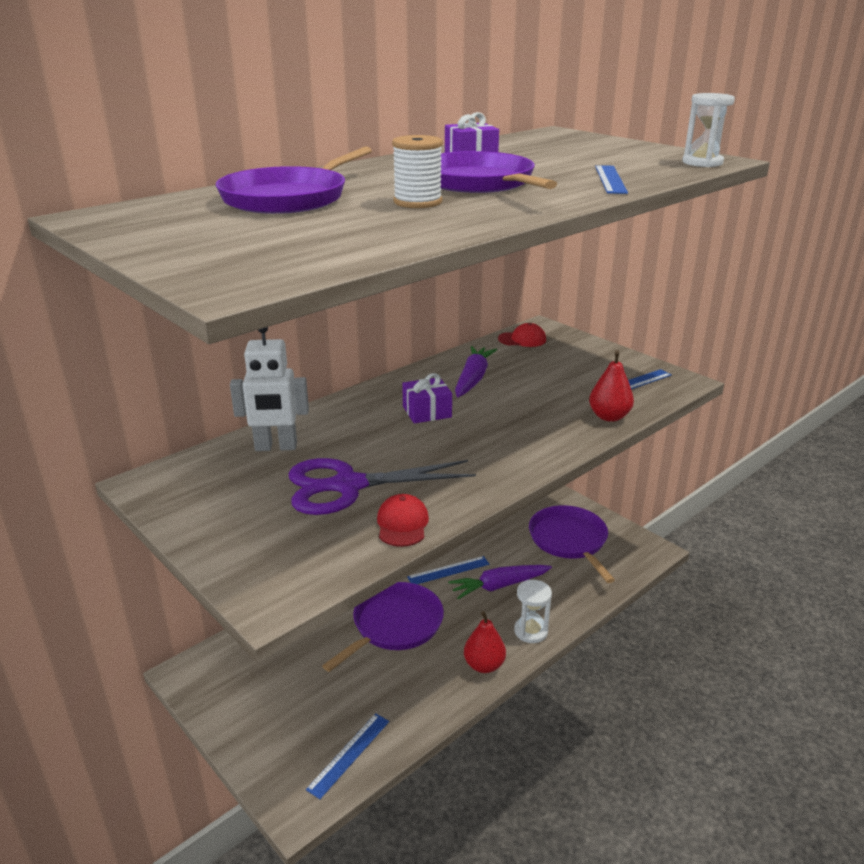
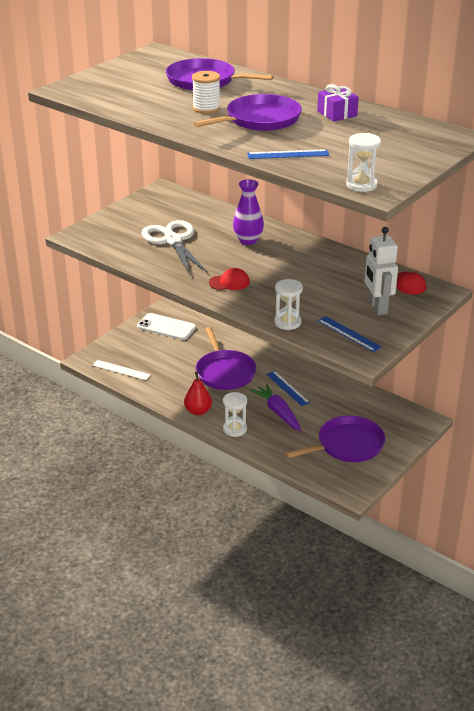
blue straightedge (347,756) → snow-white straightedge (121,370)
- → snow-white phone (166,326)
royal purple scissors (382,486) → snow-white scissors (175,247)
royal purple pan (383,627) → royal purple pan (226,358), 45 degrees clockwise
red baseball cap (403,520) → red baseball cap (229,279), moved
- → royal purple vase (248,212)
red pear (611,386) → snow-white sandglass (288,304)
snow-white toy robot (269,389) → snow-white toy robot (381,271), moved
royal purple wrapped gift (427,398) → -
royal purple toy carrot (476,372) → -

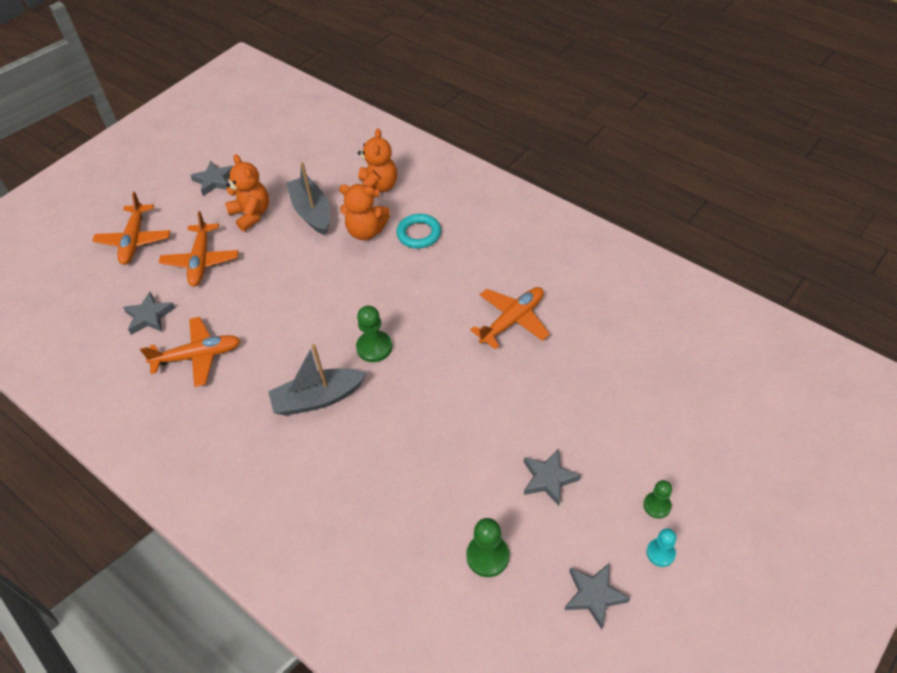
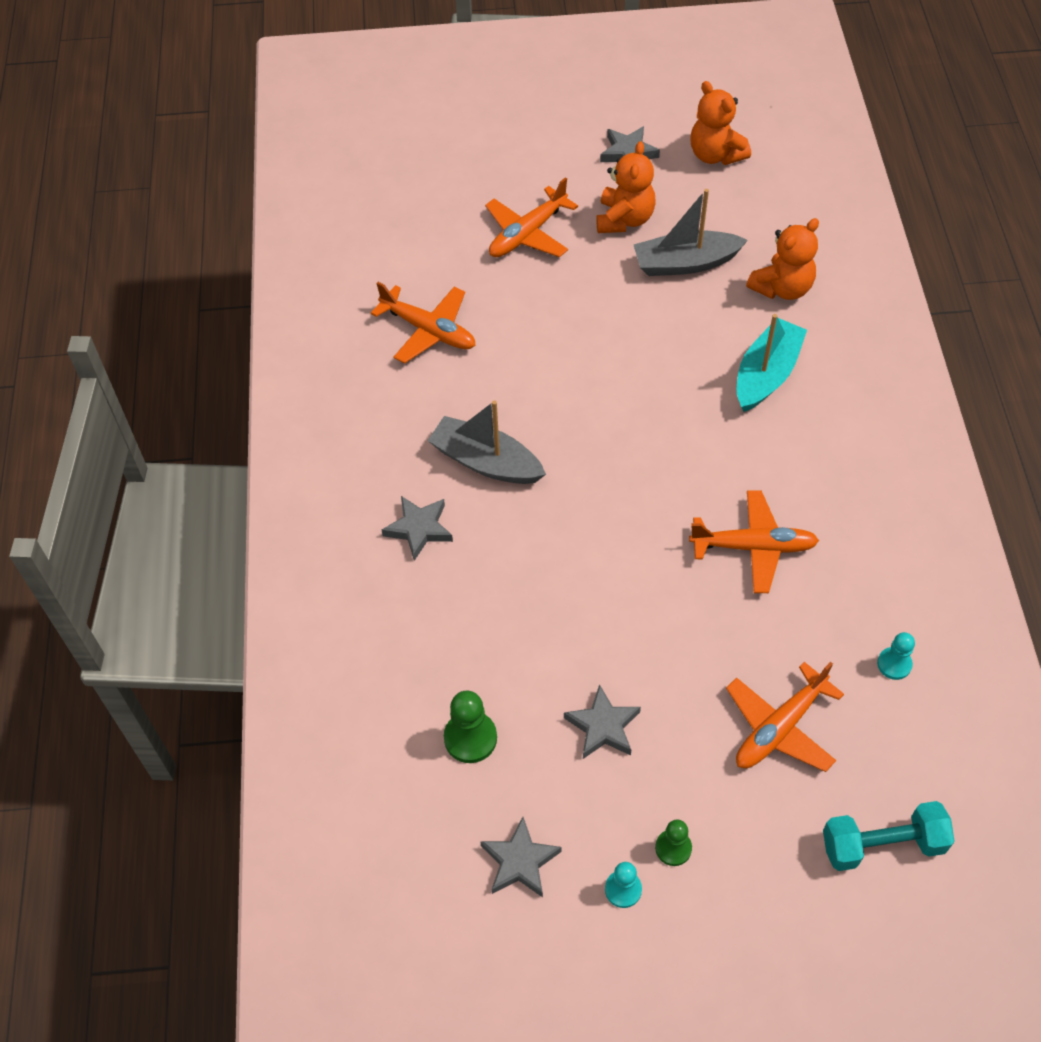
grey five-pointed star (149,313) → grey five-pointed star (417,528), moved
grey boat (308,198) → grey boat (691,232), 120 degrees counterclockwise
bright orange teddy (364,212) → bright orange teddy (720,123), moved
bright orange plane (131,228) → bright orange plane (785,717), moved
aqua hoop (418,231) → aqua boat (772,363)
- → aqua dumbbell (889,836)
- → aqua pawn (896,656)
green pawn (374,334) → -

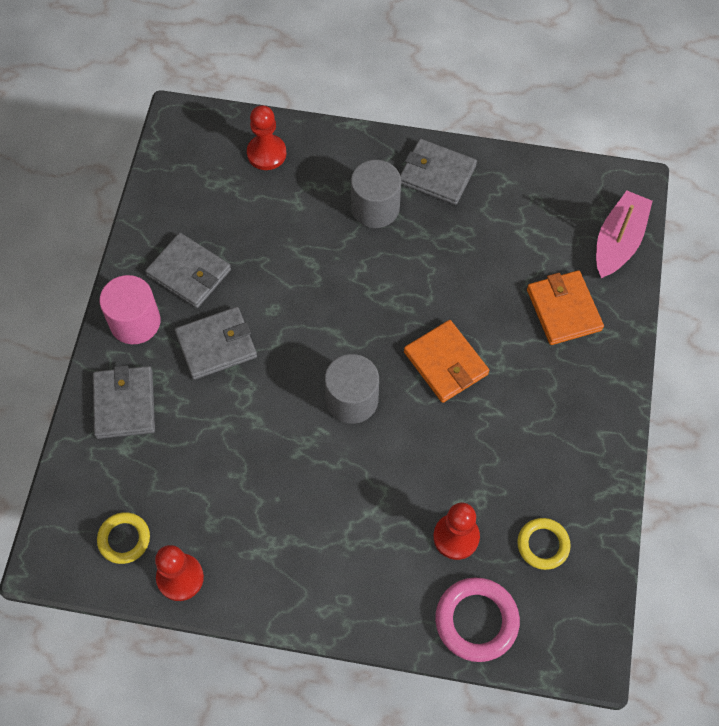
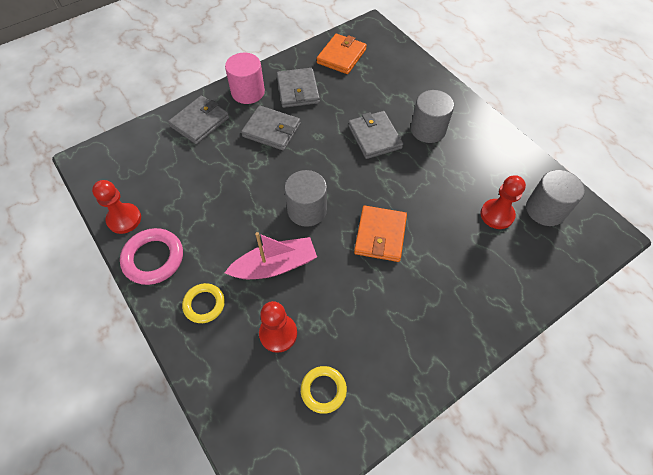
pink hoop (477,619) → pink hoop (151,256), moved
bright yellow hoop (123,538) → bright yellow hoop (203,303), moved
pink boat (624,235) → pink boat (271,255), moved
bright orange card wallet (565,307) → bright orange card wallet (341,54), moved
grey card wallet (438,172) → grey card wallet (375,135), moved
red pawn (266,137) → red pawn (503,202), moved
- → grey solid cylinder (555,198)

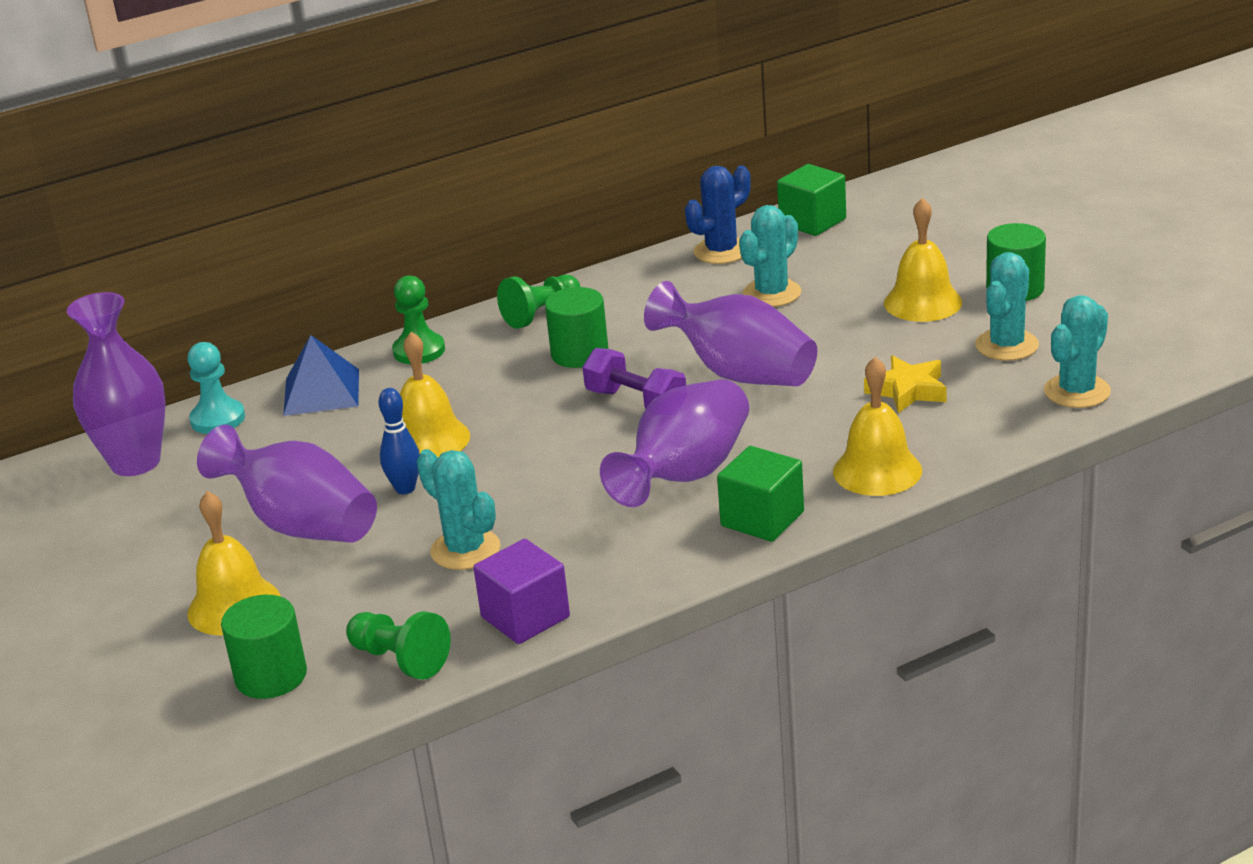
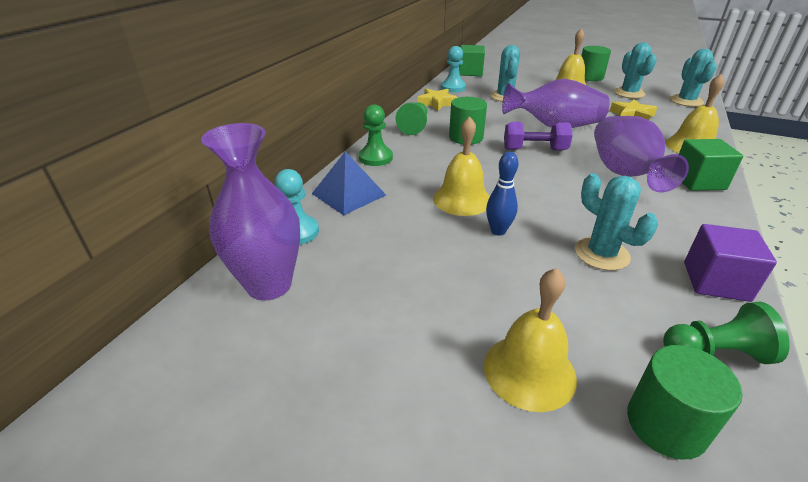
- → bright yellow five-pointed star (437,100)
blue prickly plant (718,215) → aqua pawn (453,69)
aqua prickly plant (458,509) → aqua prickly plant (616,222), 45 degrees clockwise
royal purple vase (287,484) → -

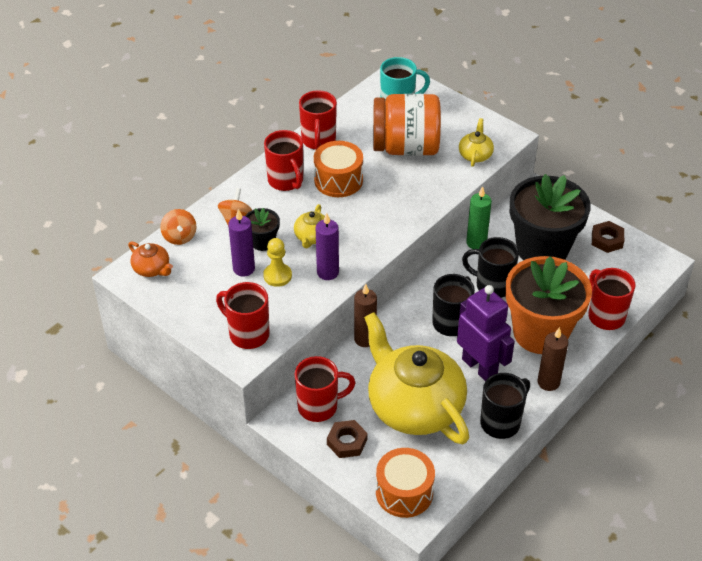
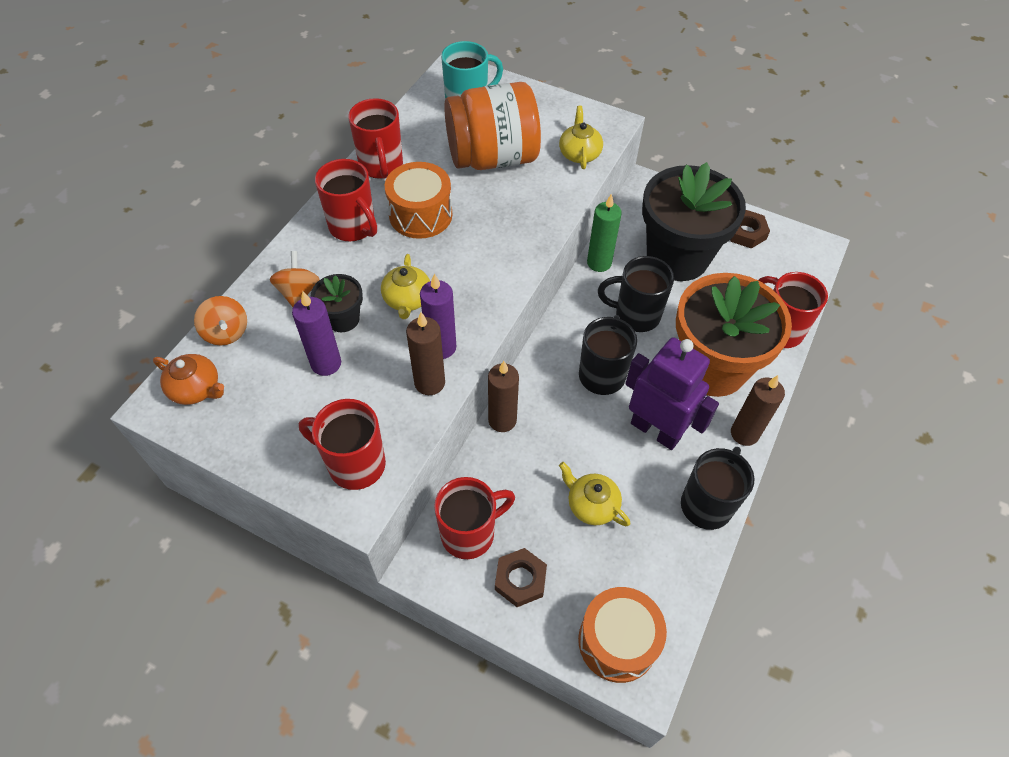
- → brown pillar candle (425,353)
bright yellow china teapot (416,378) → bright yellow china teapot (594,494), x0.41
bright yellow pawn (277,262) → -

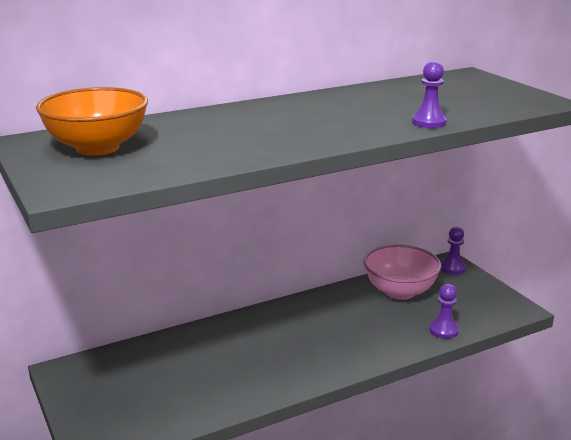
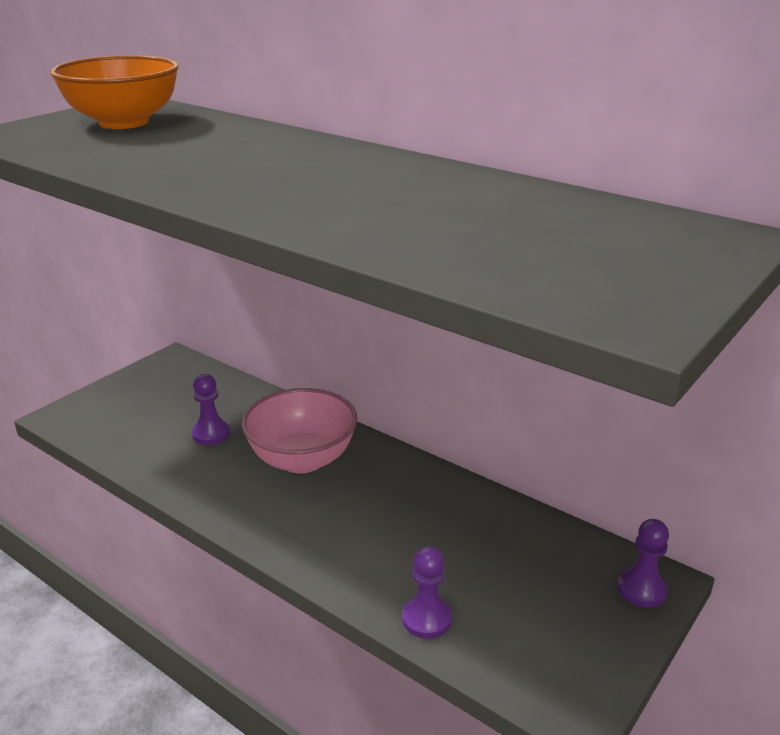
royal purple pawn (429,94) → royal purple pawn (211,409), moved
pink deep dish (402,272) → pink deep dish (299,430), moved

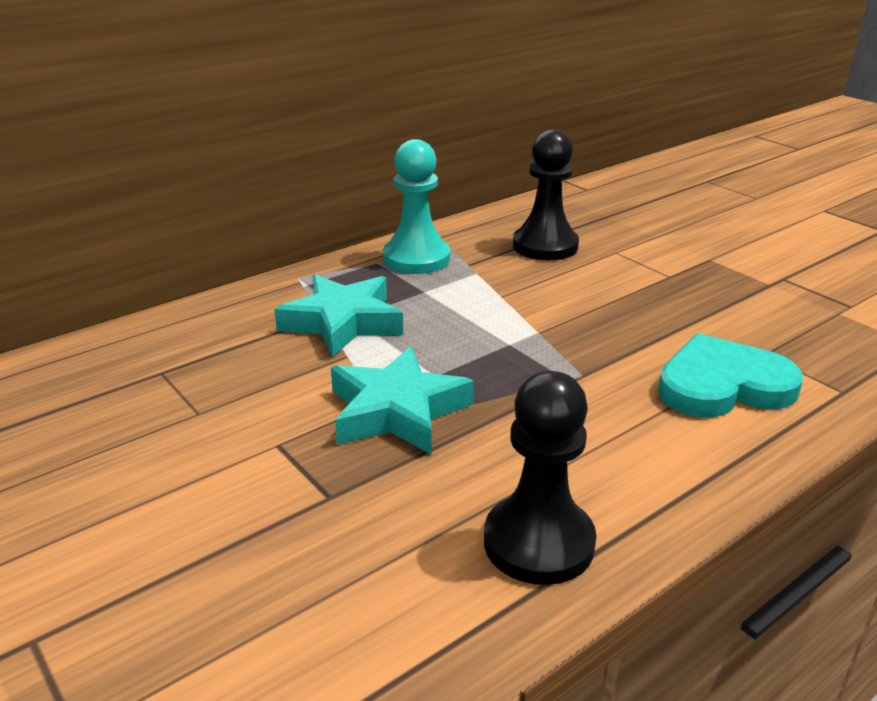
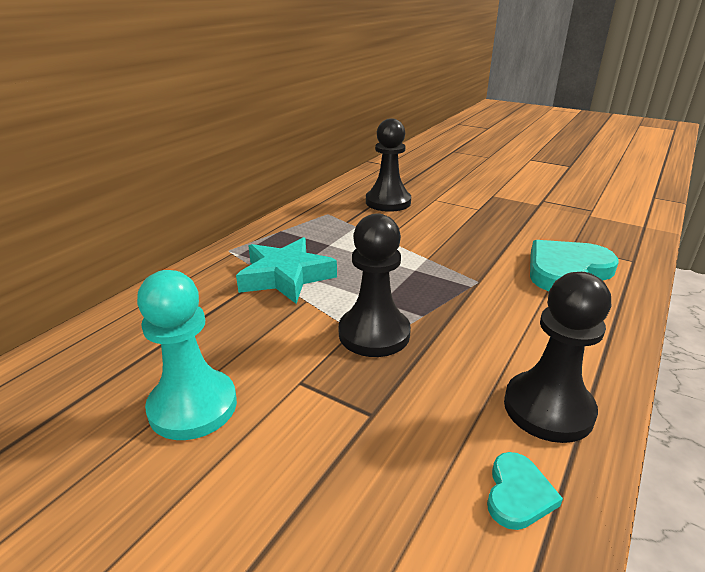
aqua pawn (416,206) → aqua pawn (187,355), moved
aqua five-pointed star (402,400) → jet-black pawn (375,285)
- → aqua love heart (525,491)

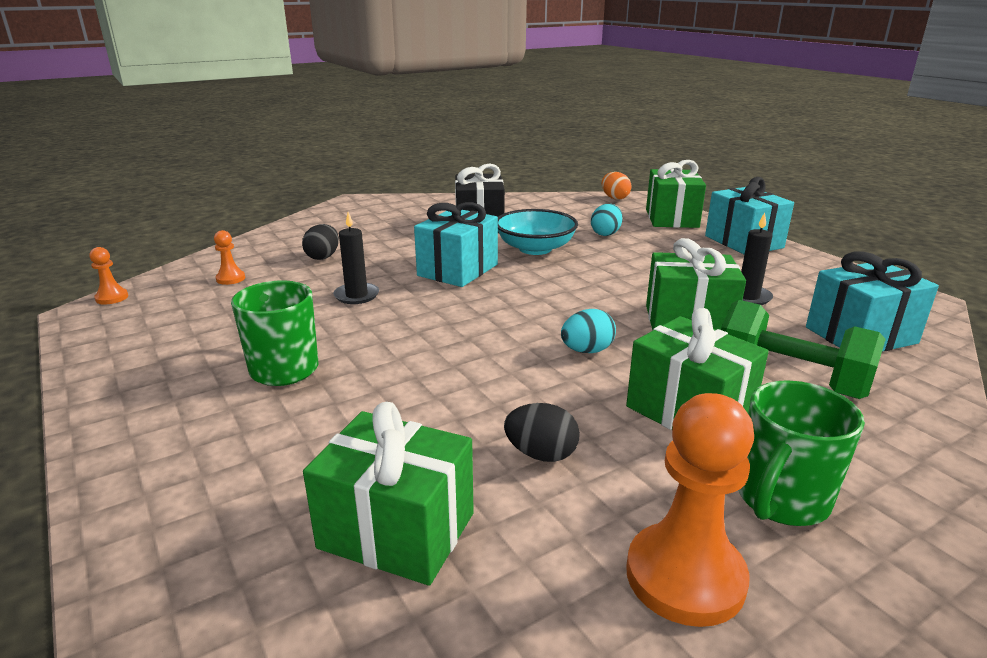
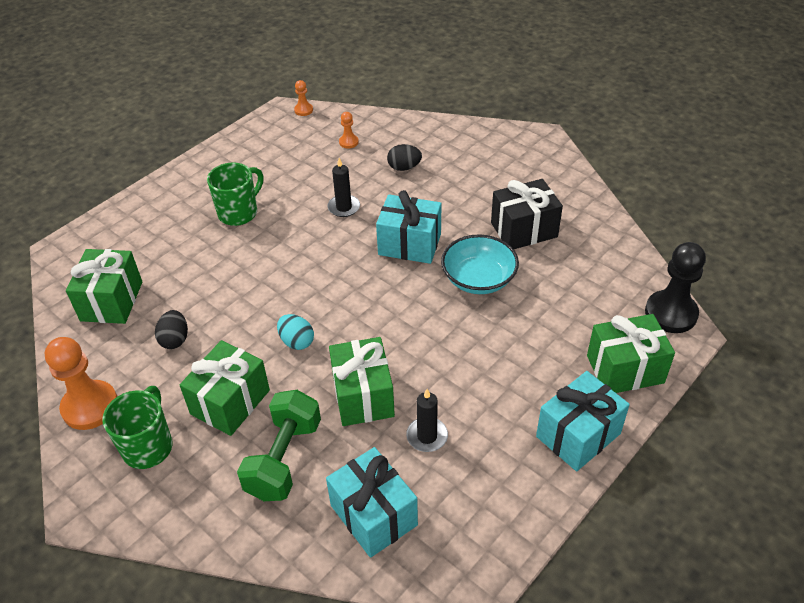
green tea mug (801,453) → green tea mug (137,427), 75 degrees clockwise
bright orange egg (617,186) → jet-black pawn (675,287)
aqua egg (607,220) → -

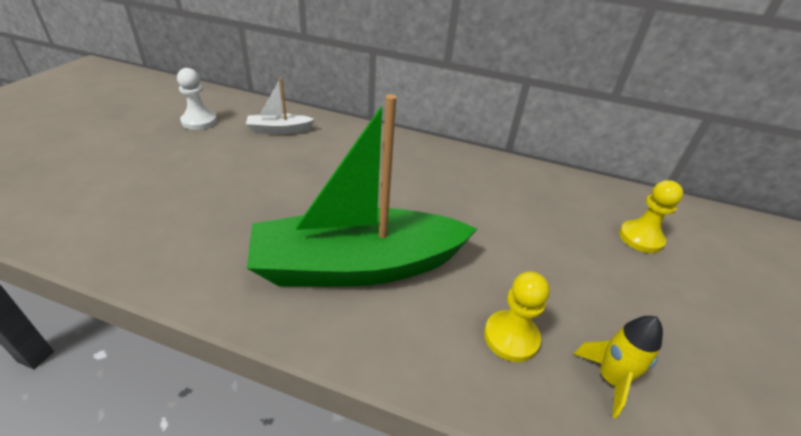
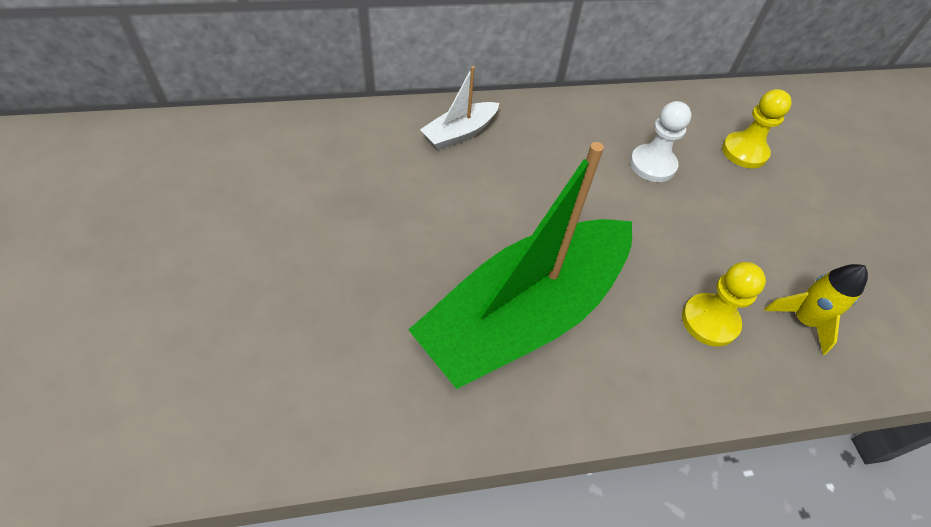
snow-white boat (280,105) → snow-white boat (459,108), moved
snow-white pawn (197,99) → snow-white pawn (660,141), moved

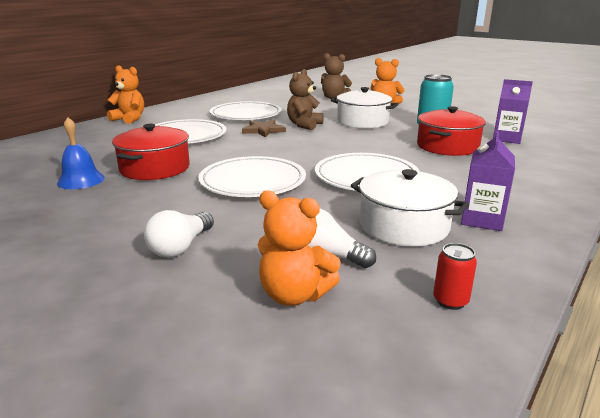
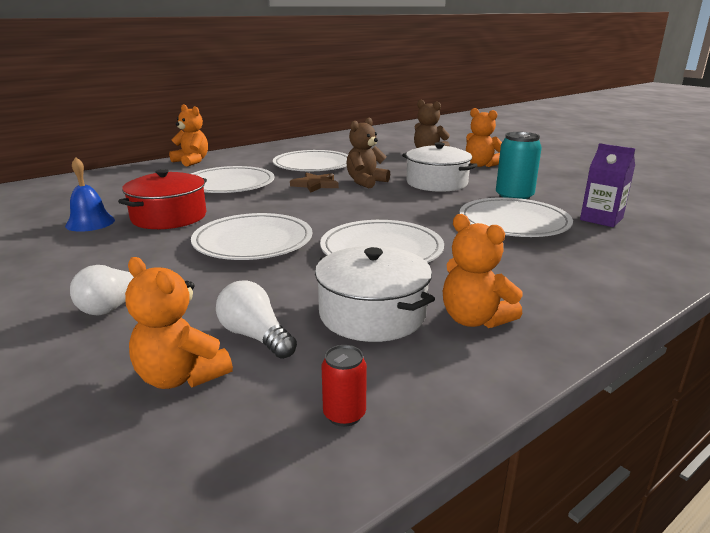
royal purple milk carton (488,181) → bright orange teddy (483,271)
red cooking pot (451,131) → snow-white plate (516,217)

